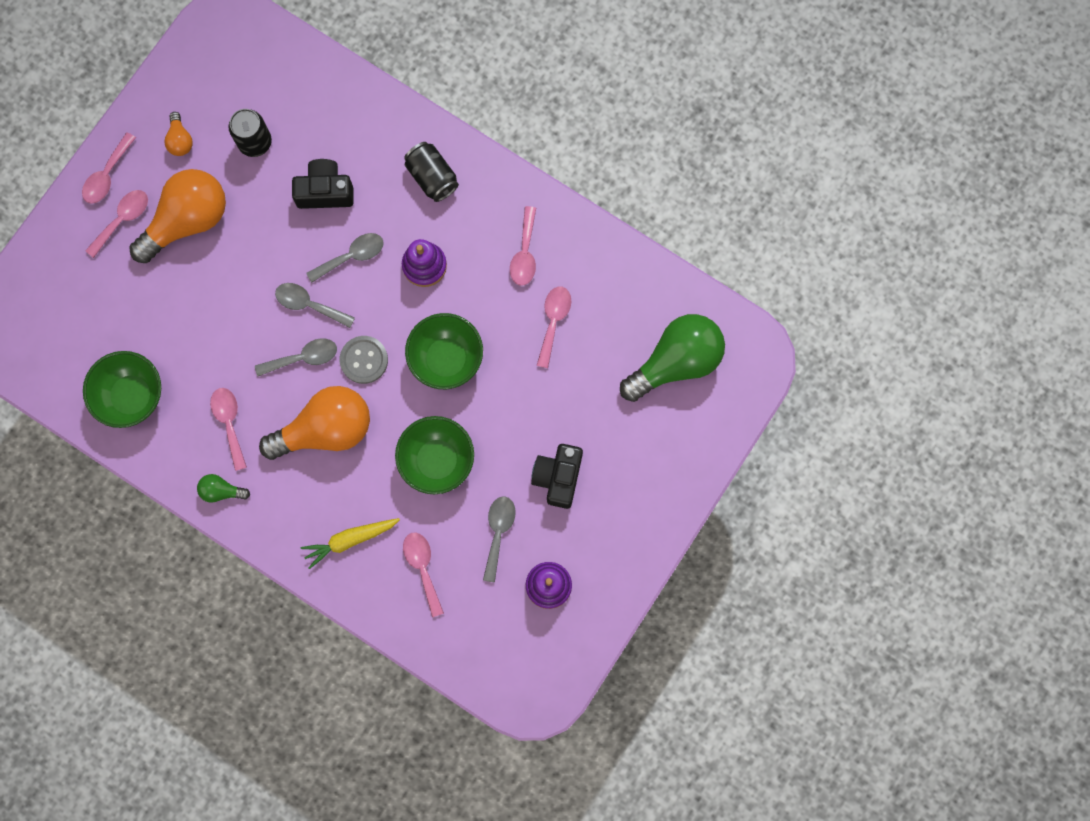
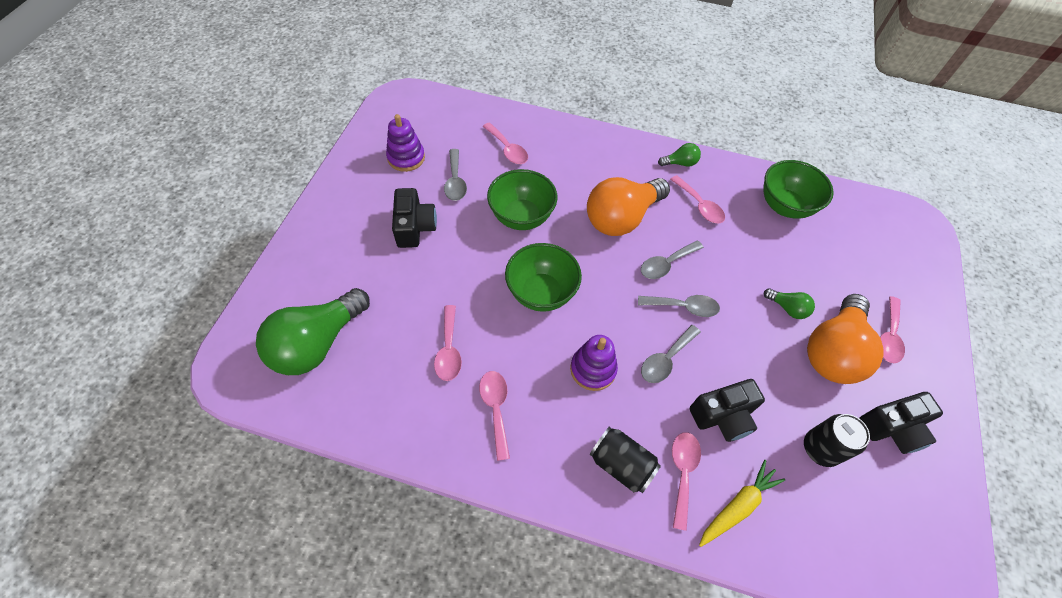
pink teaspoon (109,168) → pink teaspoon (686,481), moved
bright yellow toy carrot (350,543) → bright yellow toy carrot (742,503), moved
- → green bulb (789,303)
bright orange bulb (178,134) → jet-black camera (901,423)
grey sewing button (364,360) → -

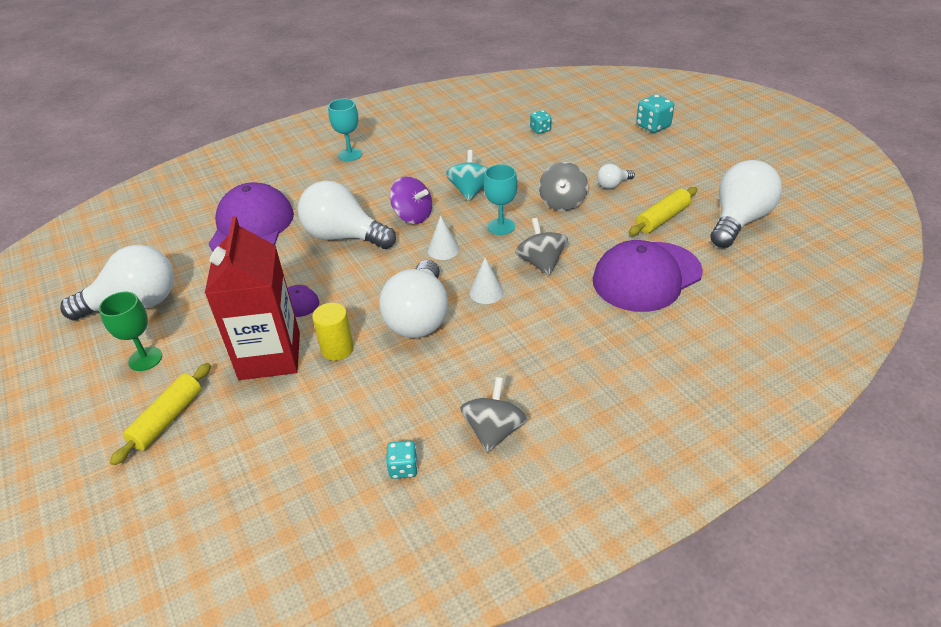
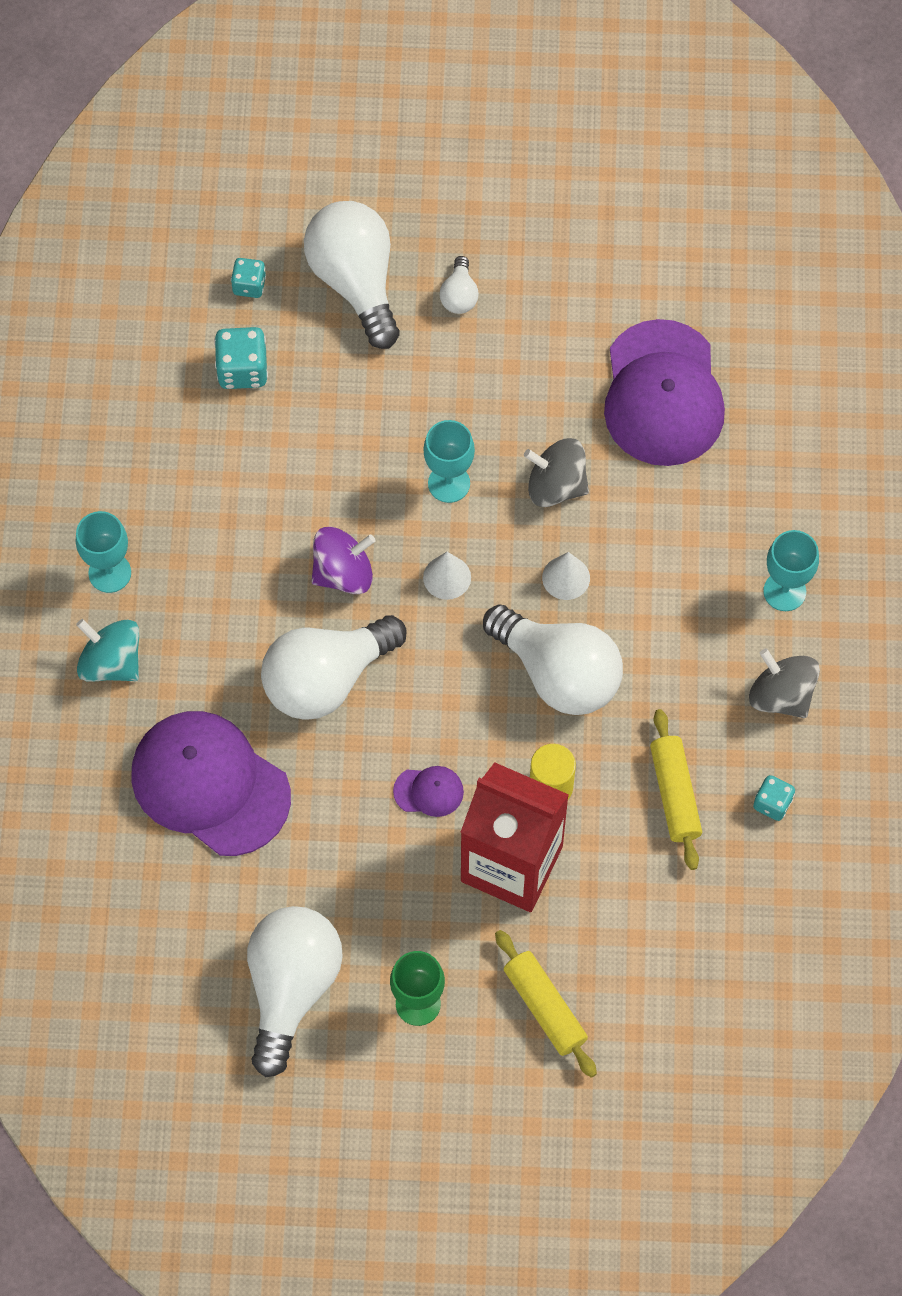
aqua spinning top (466,175) → aqua spinning top (107,650), moved
aqua dice (655,114) → aqua dice (241,358), moved
snow-white bulb (746,204) → snow-white bulb (352,275), moved
bright yellow pastry roller (663,211) → bright yellow pastry roller (676,789), moved
- → aqua goblet (791,570)
grey spinning top (563,186) → -

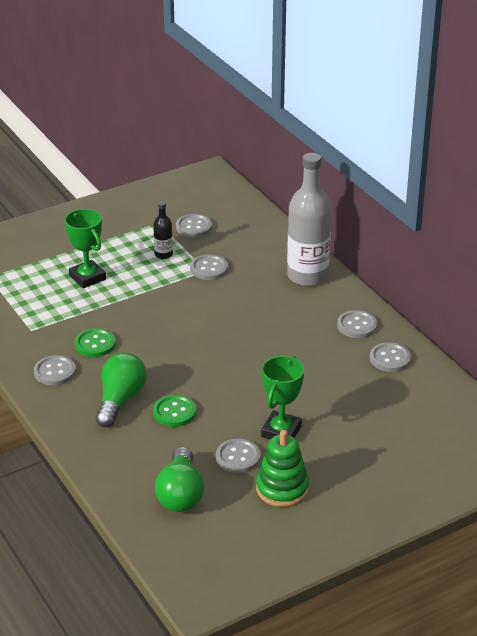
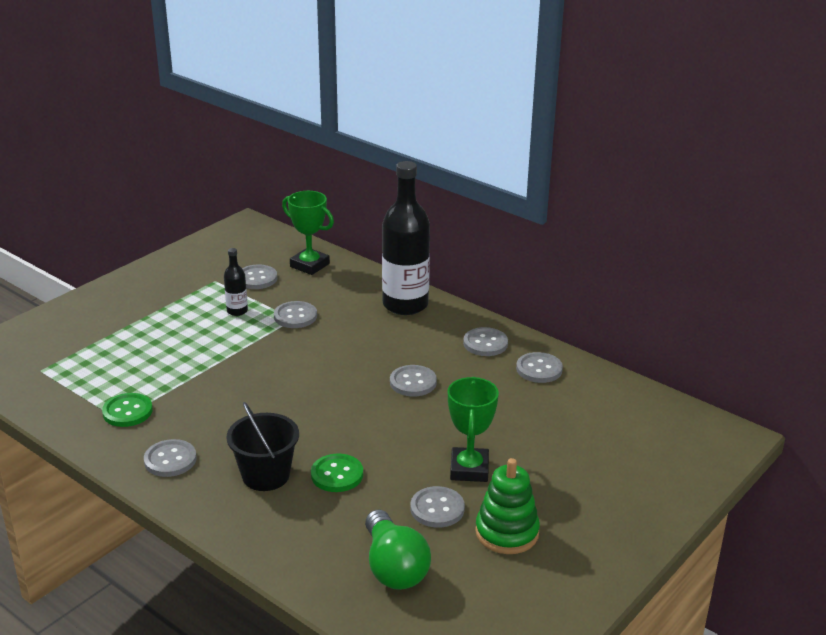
green sewing button (95,342) → green sewing button (127,410), moved
green bulb (121,390) → jet-black pail (263,446)
green trophy (85,248) → green trophy (308,233), moved
grey flask (309,219) → jet-black flask (406,238)
- → grey sewing button (413,381)

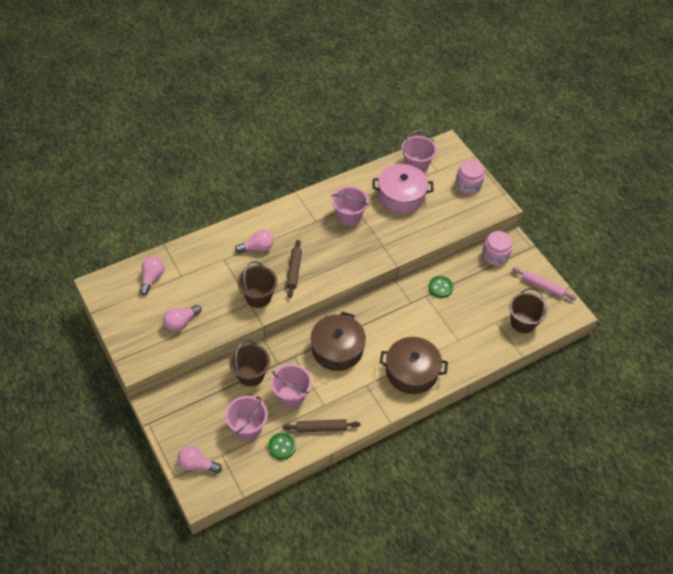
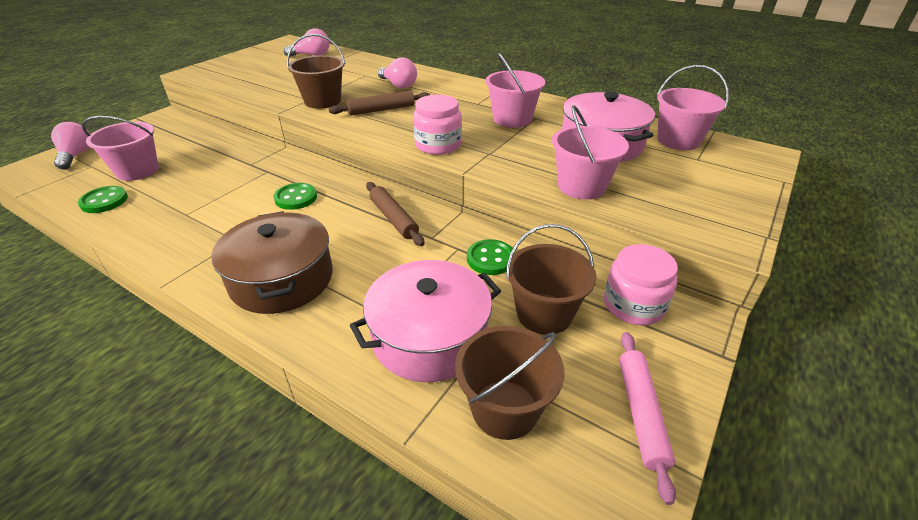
brown cooking pot (338,341) → green sewing button (295,196)
- → pink cooking pot (425,321)
brown pastry roller (322,426) → brown pastry roller (395,214), moved
pink preserve jar (469,177) → pink preserve jar (437,125), moved
brown pail (249,363) → brown pail (551,279), moved
pink pail (291,386) → pink pail (590,152), moved
pink bulb (182,318) → -

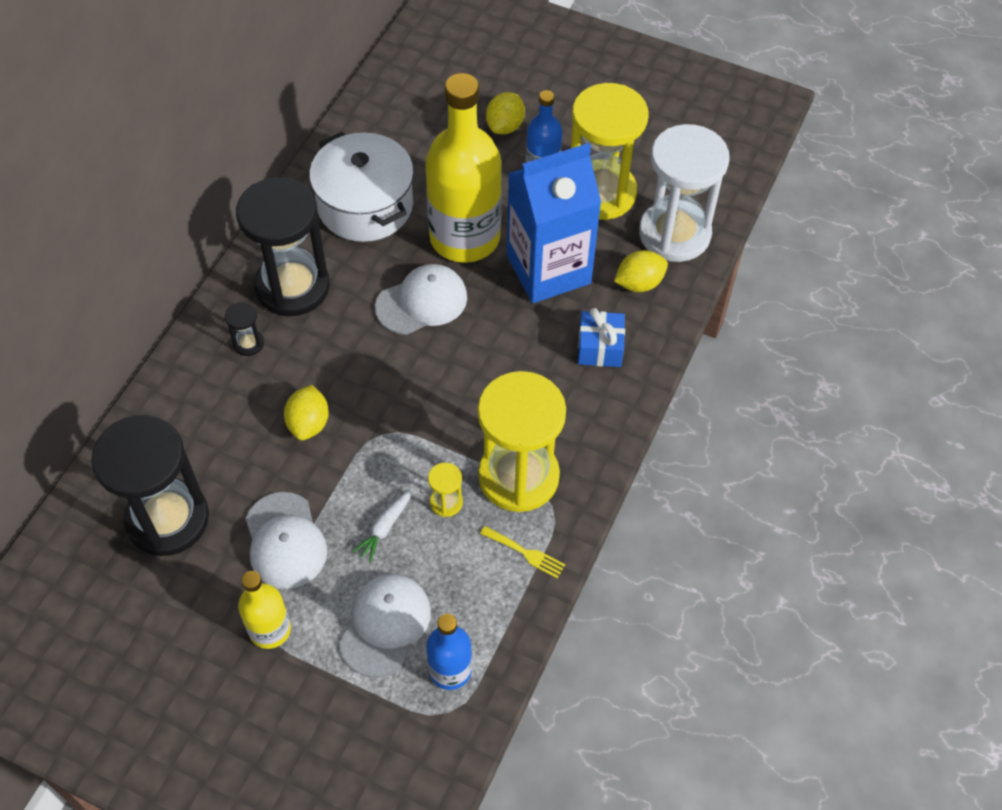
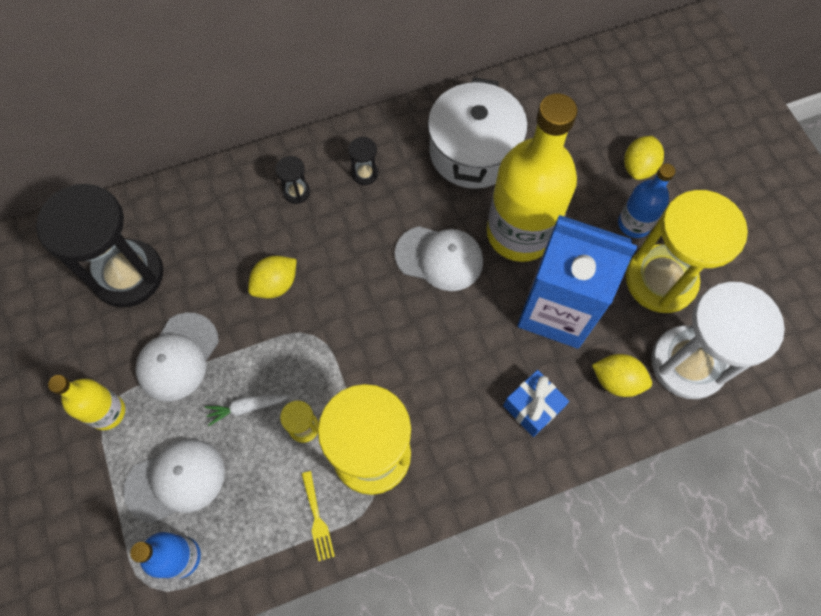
jet-black sandglass (283,246) → jet-black sandglass (363,161), x0.40
bright yellow citrus fruit (505,113) → bright yellow citrus fruit (644,158), 45 degrees counterclockwise

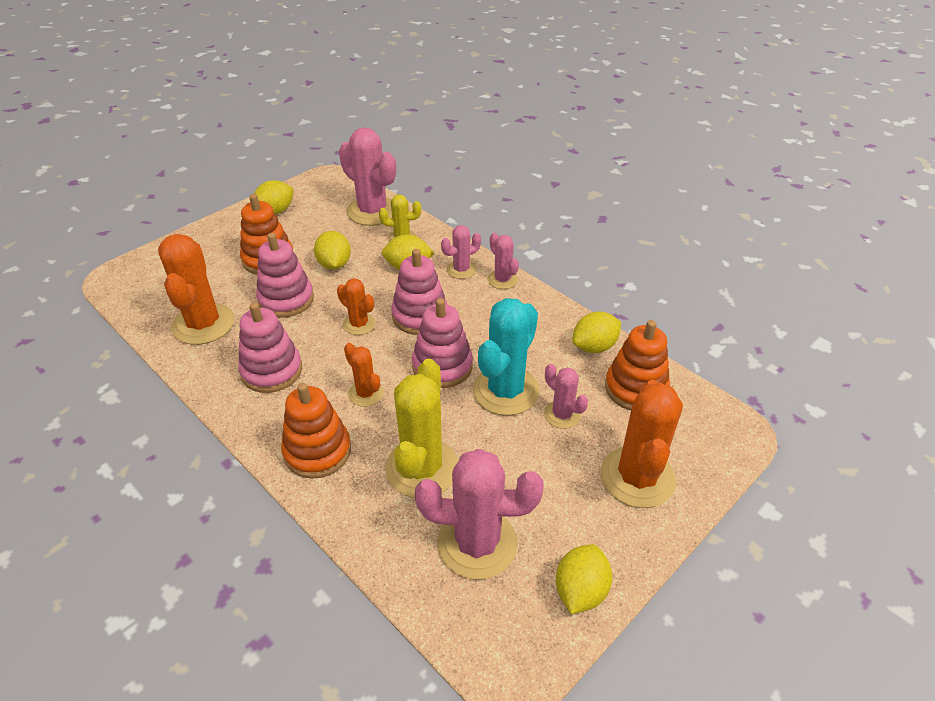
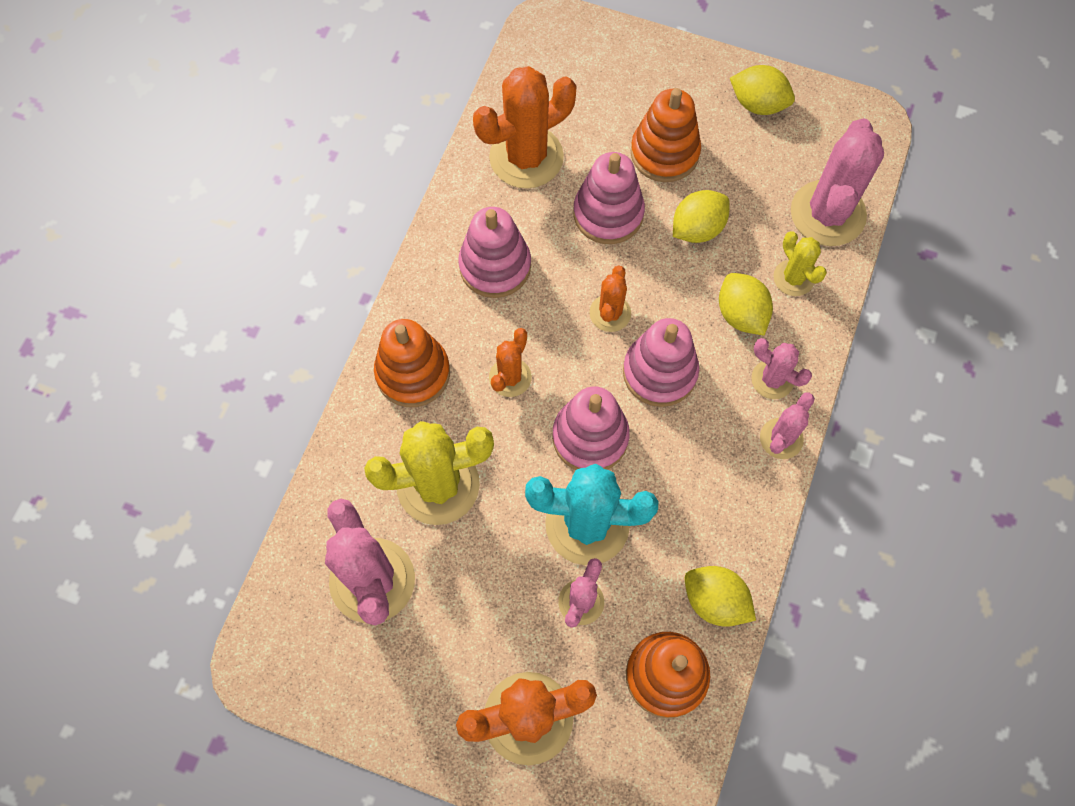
bright yellow citrus fruit (584,579) → -

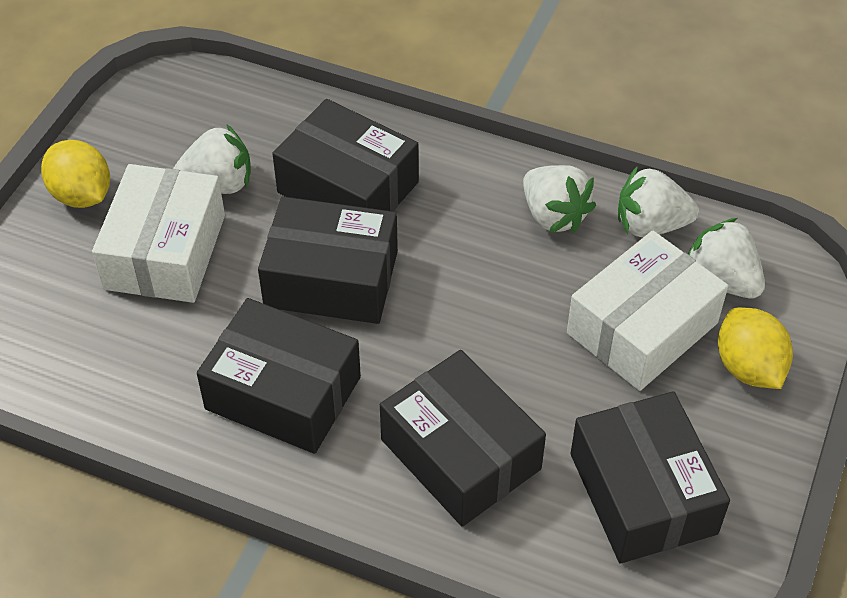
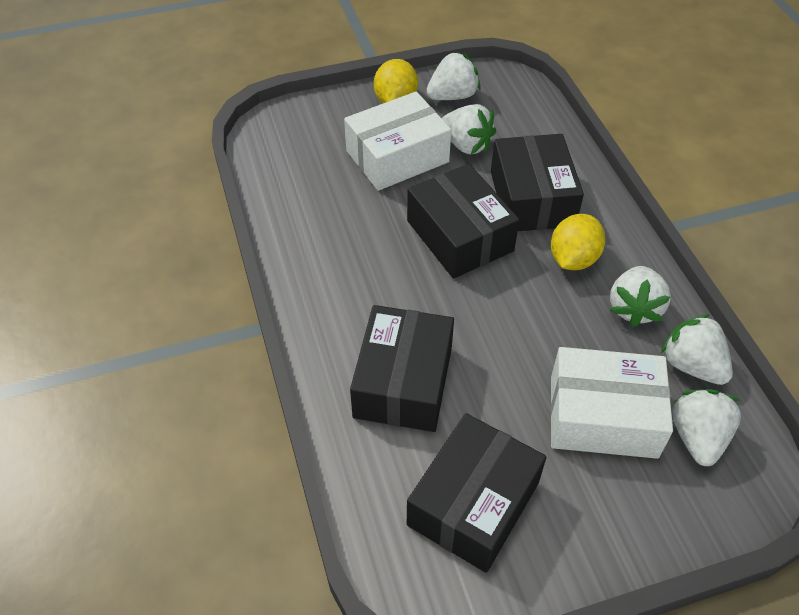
- → snow-white toy strawberry (453,75)
bright yellow citrus fruit (755,348) → bright yellow citrus fruit (578,242), moved
jet-black box (279,376) → -

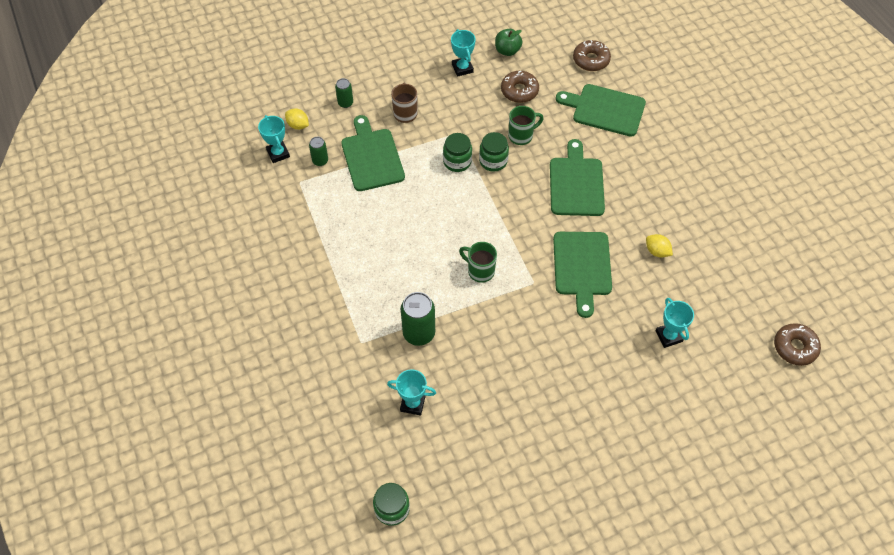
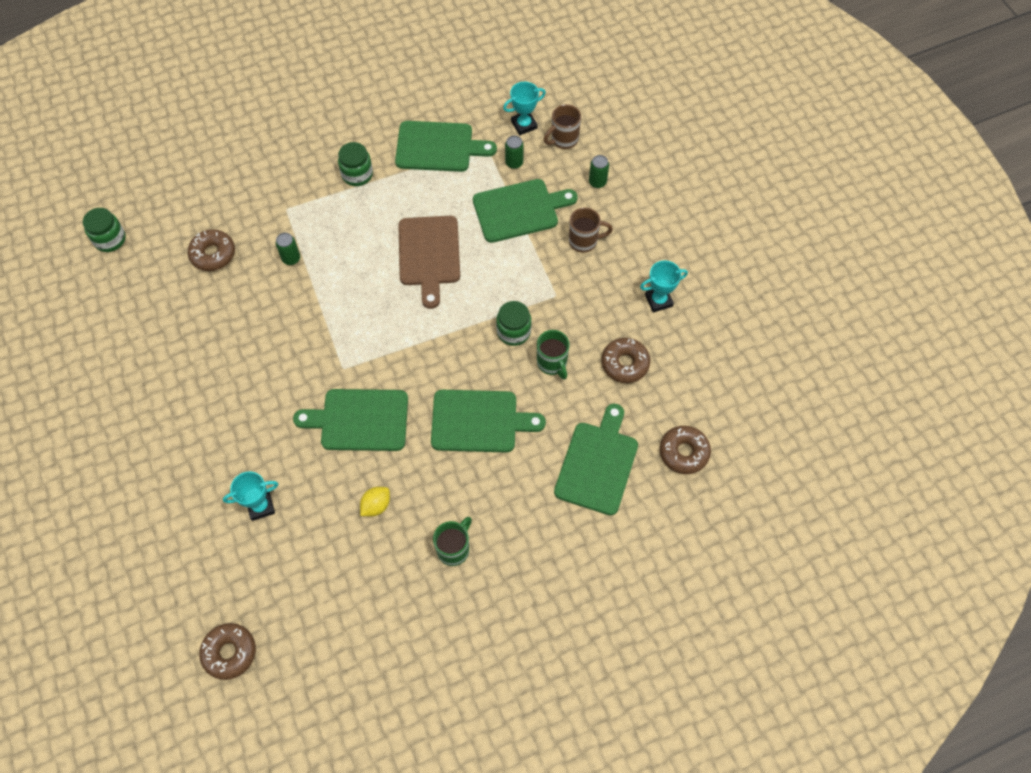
aqua trophy (411,392) → brown donut (211,250)
green soda can (418,319) → green soda can (288,249), x0.56
green preserve jar (457,152) → green preserve jar (355,164), moved
- → green chopping board (446,146)
- → brown chopping board (429,262)
green tea mug (478,262) → green tea mug (452,541), moved
bright yellow citrus fruit (297,119) → brown tea mug (562,126)
green apple (508,42) → -

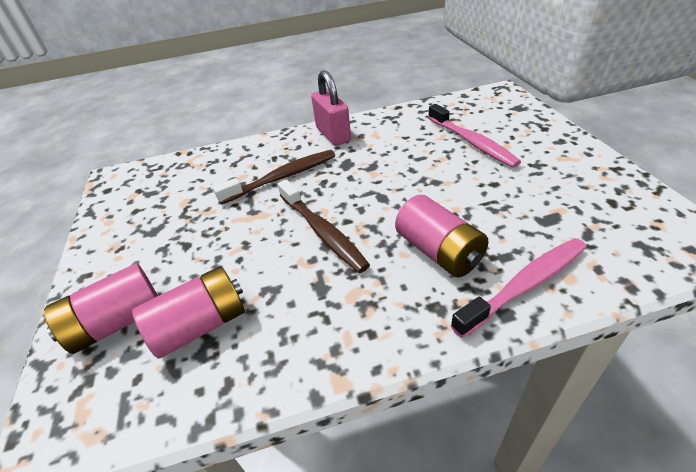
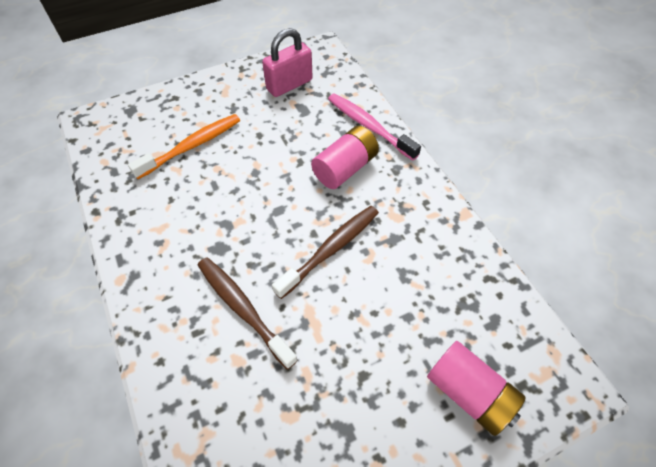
pink dental brush (474,136) → bright orange dental brush (184,146)
pink padlock (331,108) → pink padlock (287,62), moved
pink AA battery (188,312) → -

